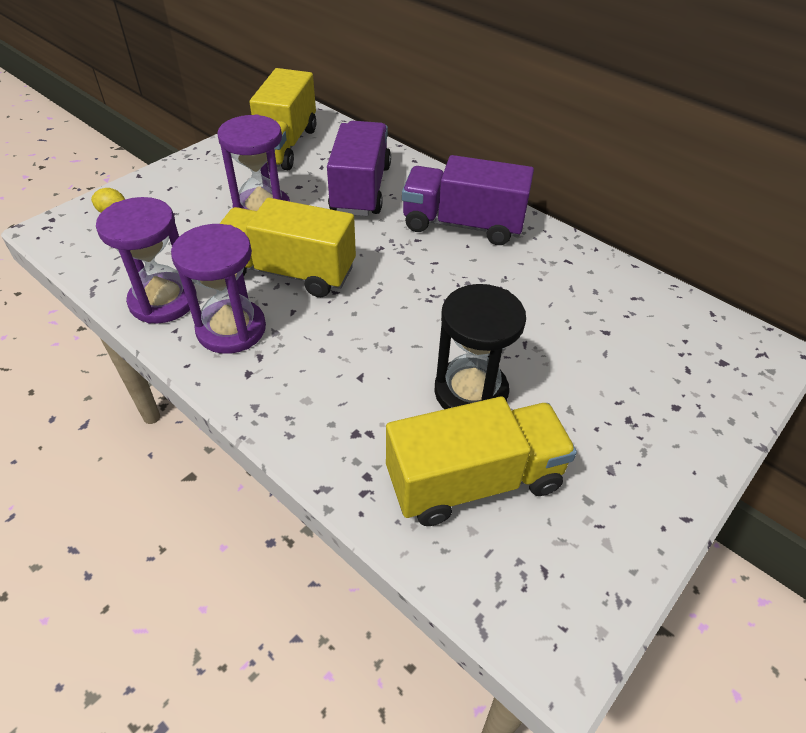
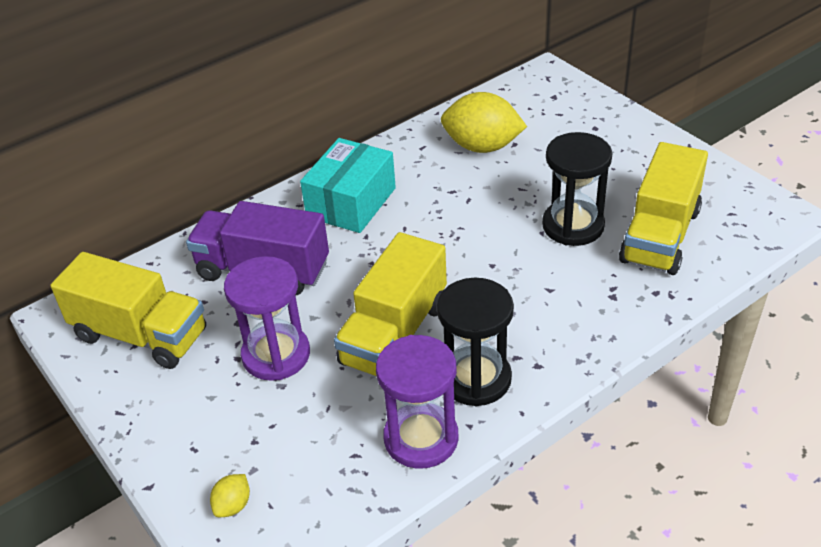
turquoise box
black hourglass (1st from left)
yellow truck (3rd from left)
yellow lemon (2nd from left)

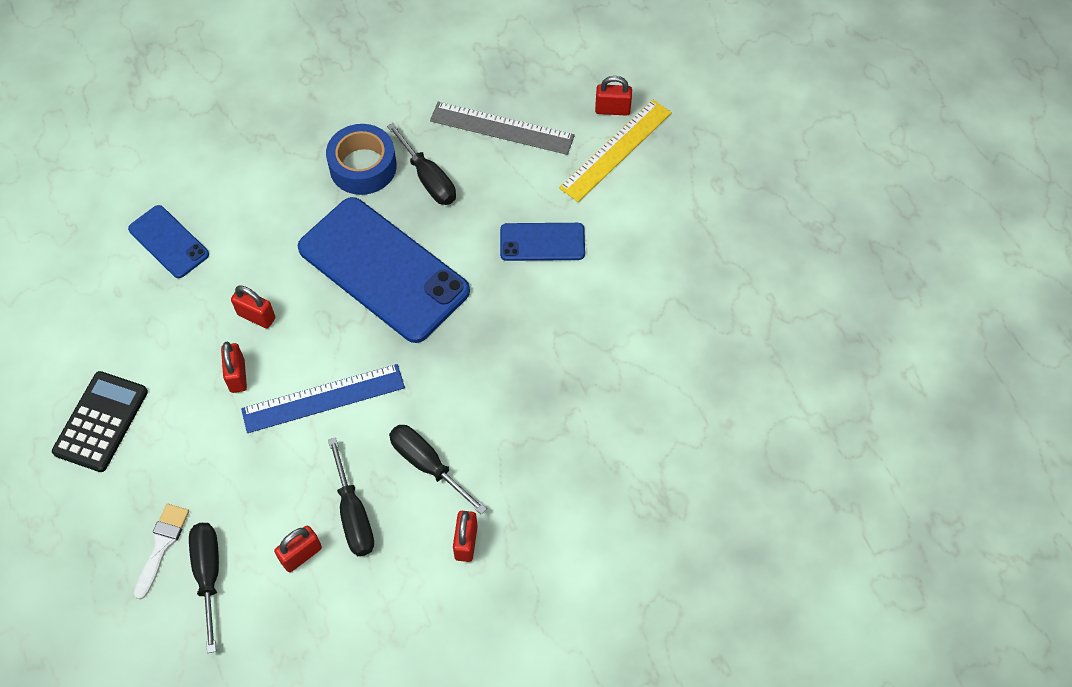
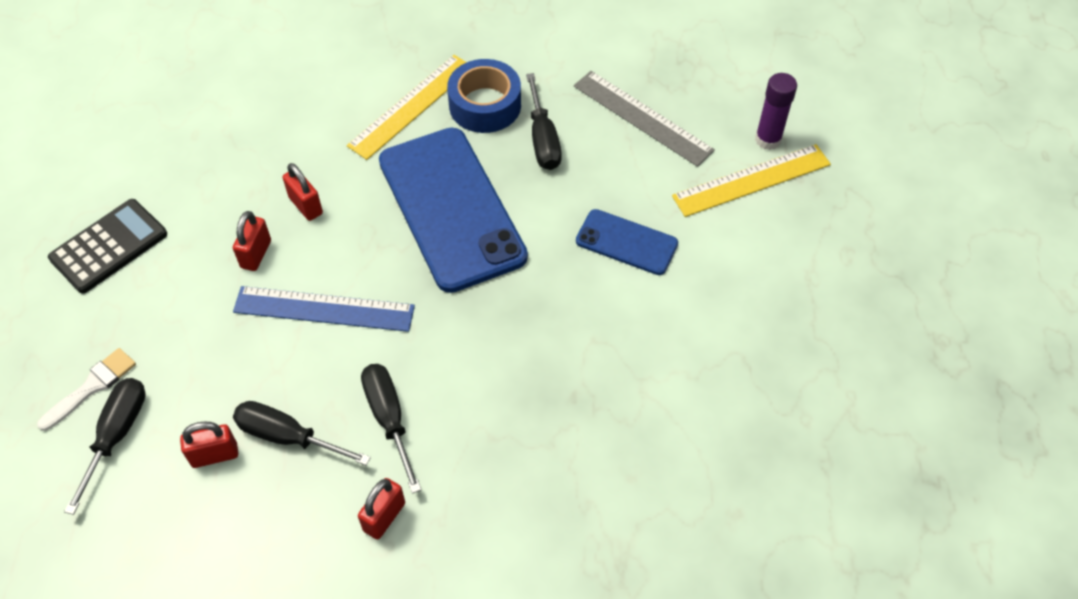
purple glue stick
blue phone (1st from left in the first image)
black screwdriver (2nd from left)
yellow ruler (1st from left)

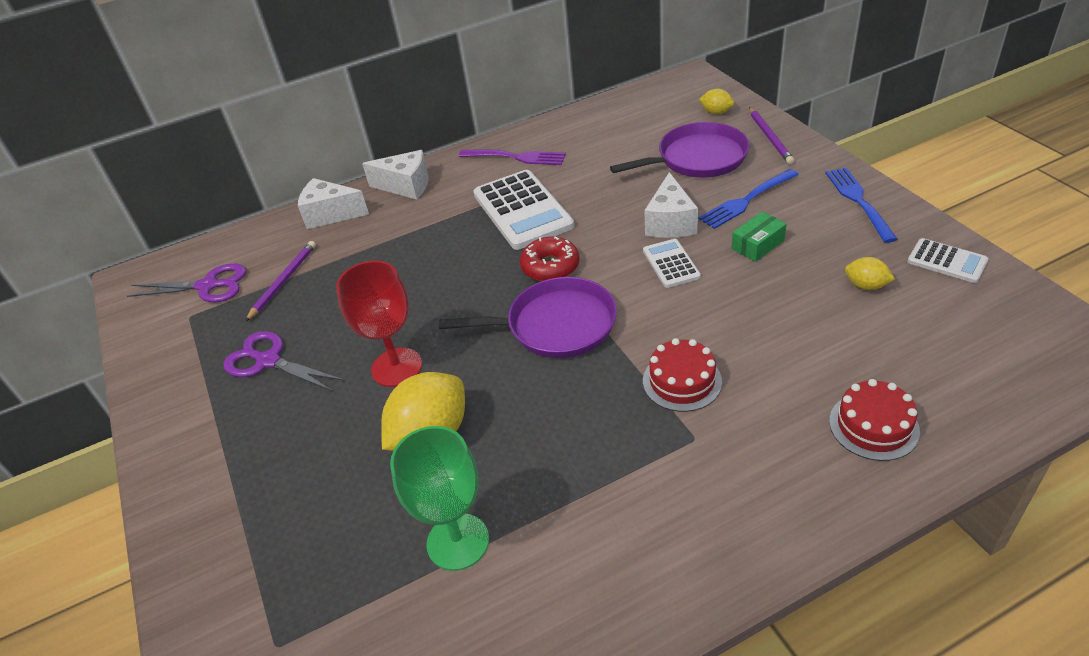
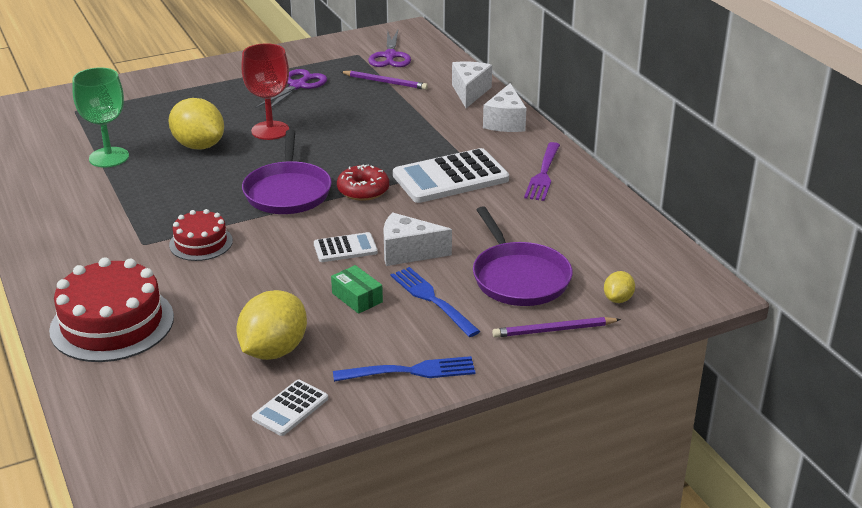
yellow lemon (2nd from left)
red cake (1st from left)

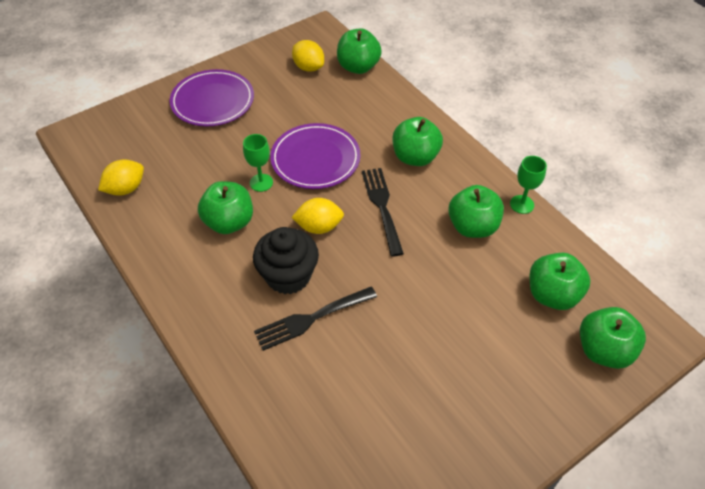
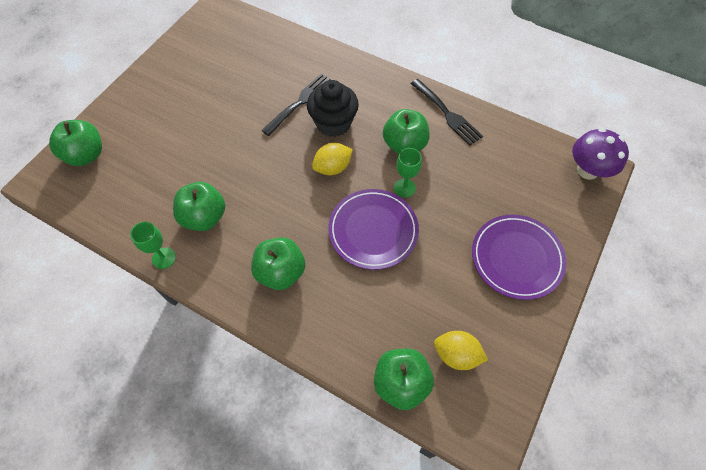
yellow lemon (1st from left in the first image)
black fork (2nd from left)
green apple (5th from left in the first image)
purple mushroom

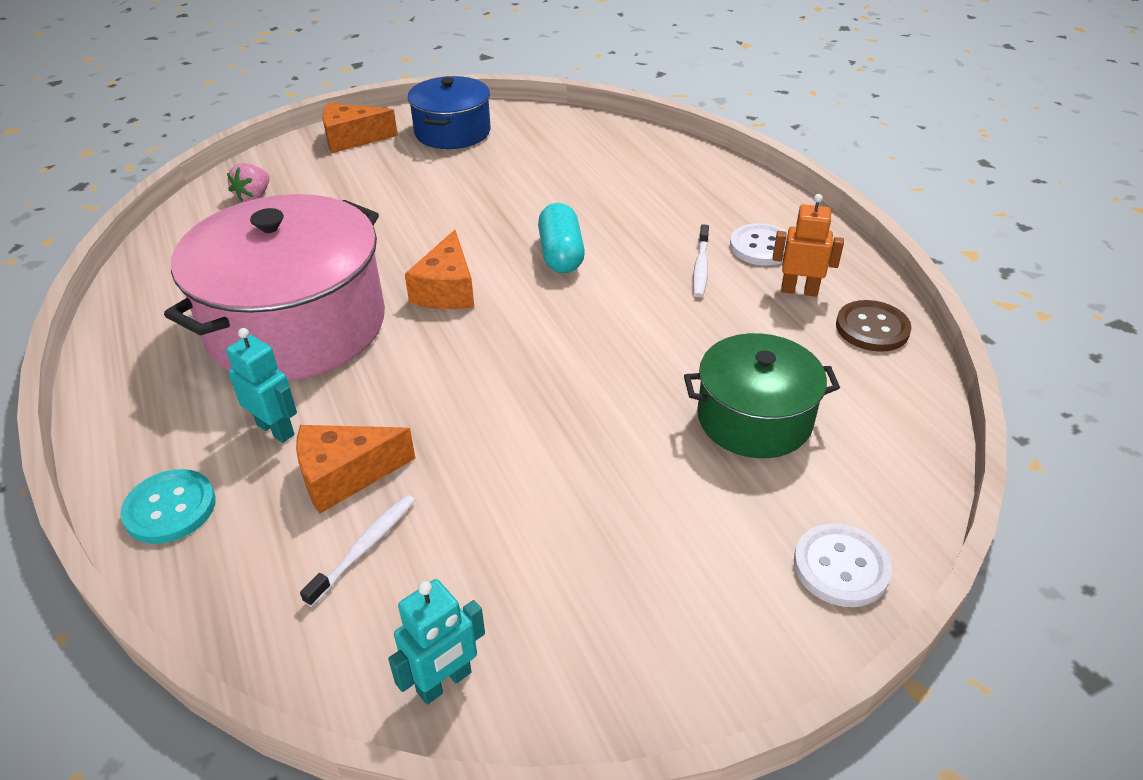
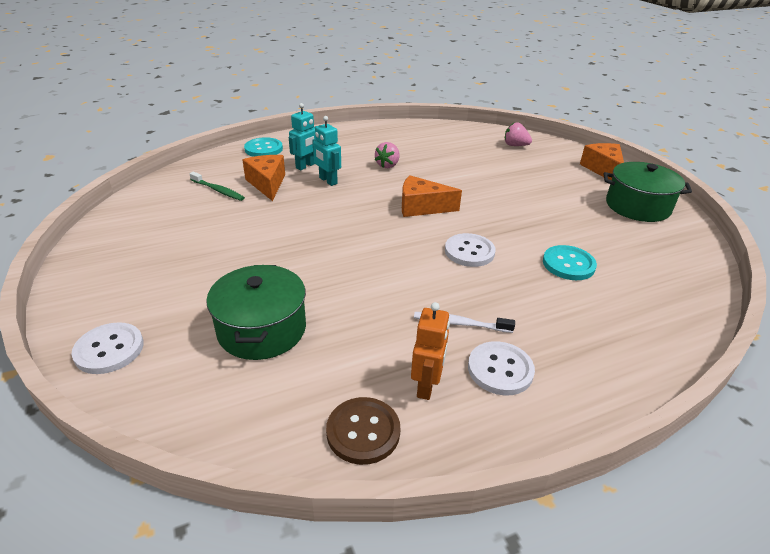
green pot (2nd from left)
pink strawberry (1st from left)
white button (2nd from left)
green toothbrush
turquoise robot (2nd from left)
turquoise button (2nd from left)

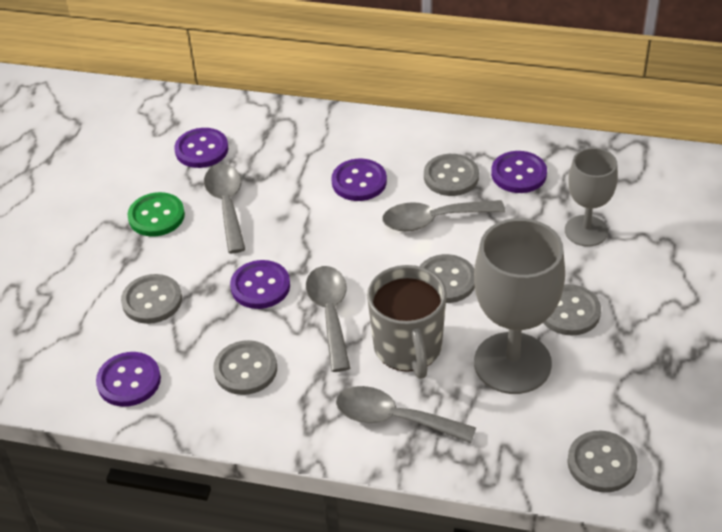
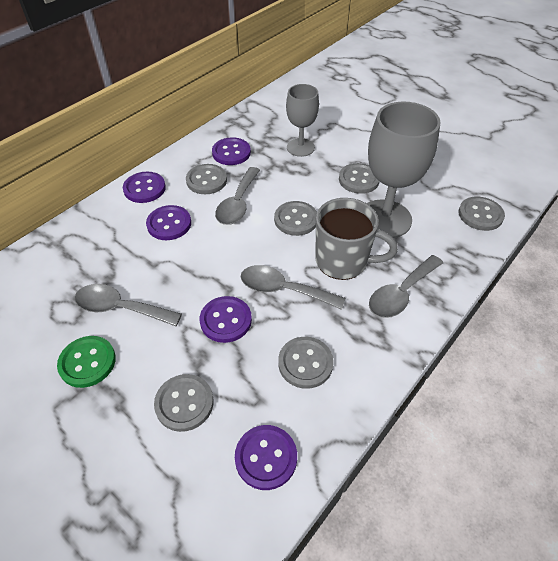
purple button (1st from left)

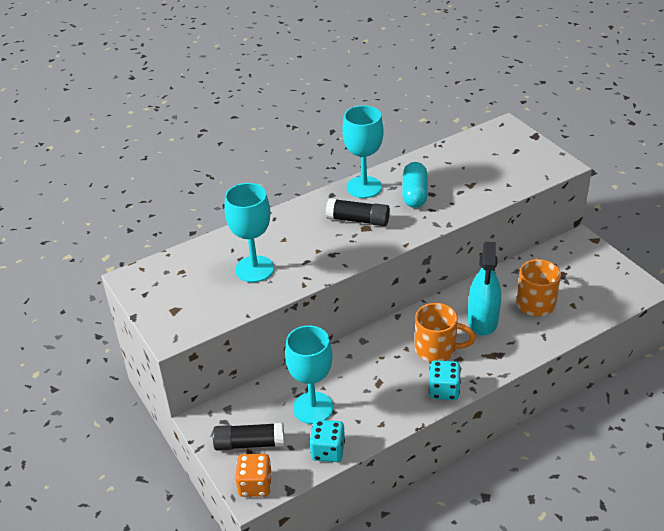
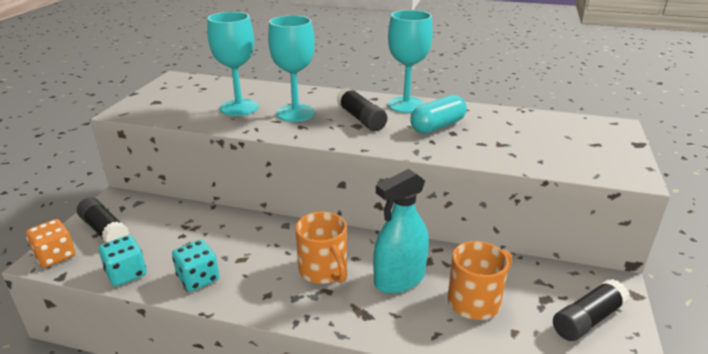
turquoise goblet (2nd from left)
turquoise dice (2nd from left)
black glue stick (3rd from left)

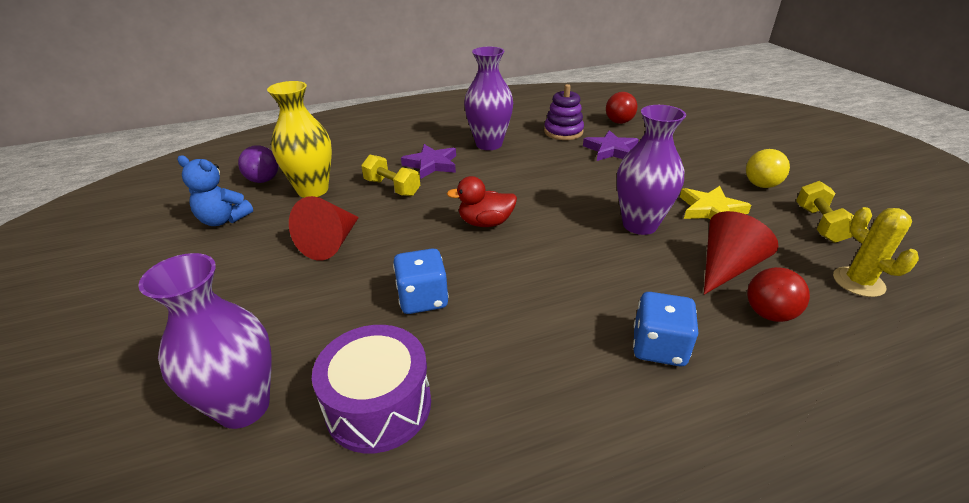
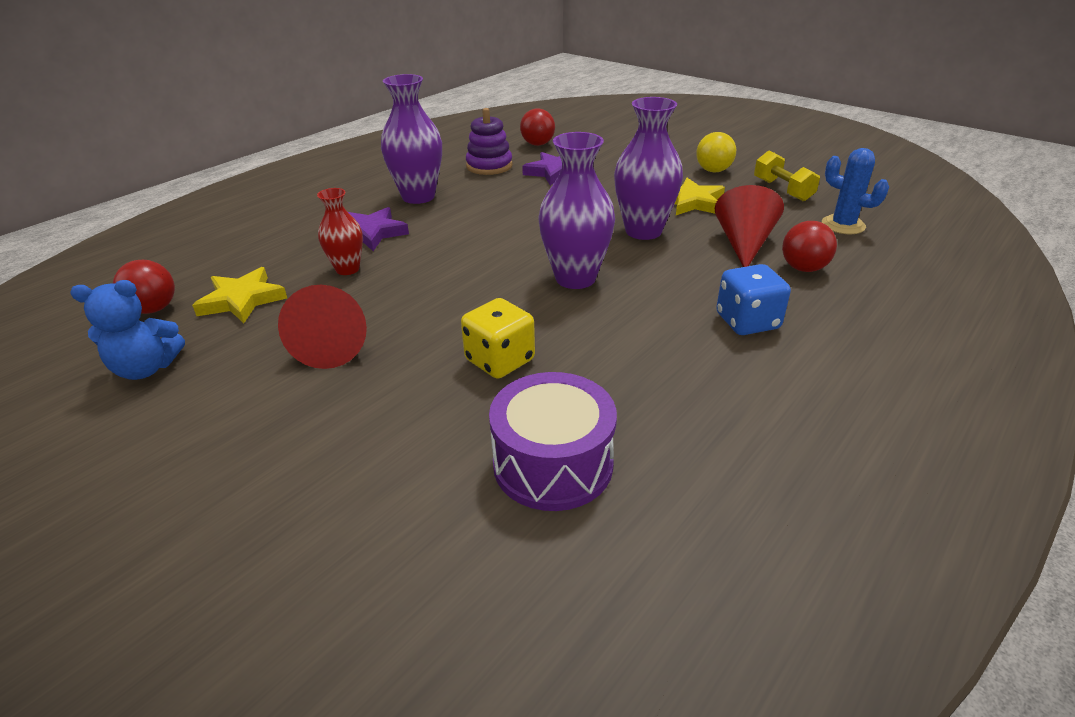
yellow star (1st from left)
red ball (1st from left)
red vase
red duck
blue cactus
yellow dice
purple vase (2nd from left)

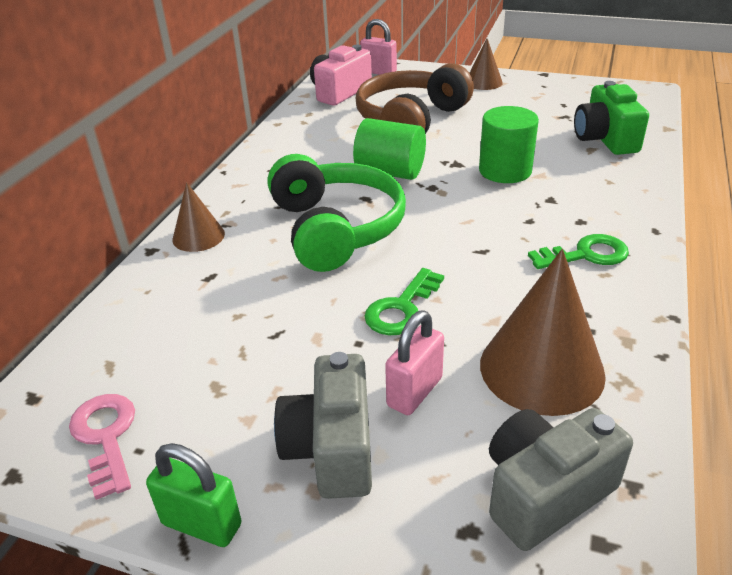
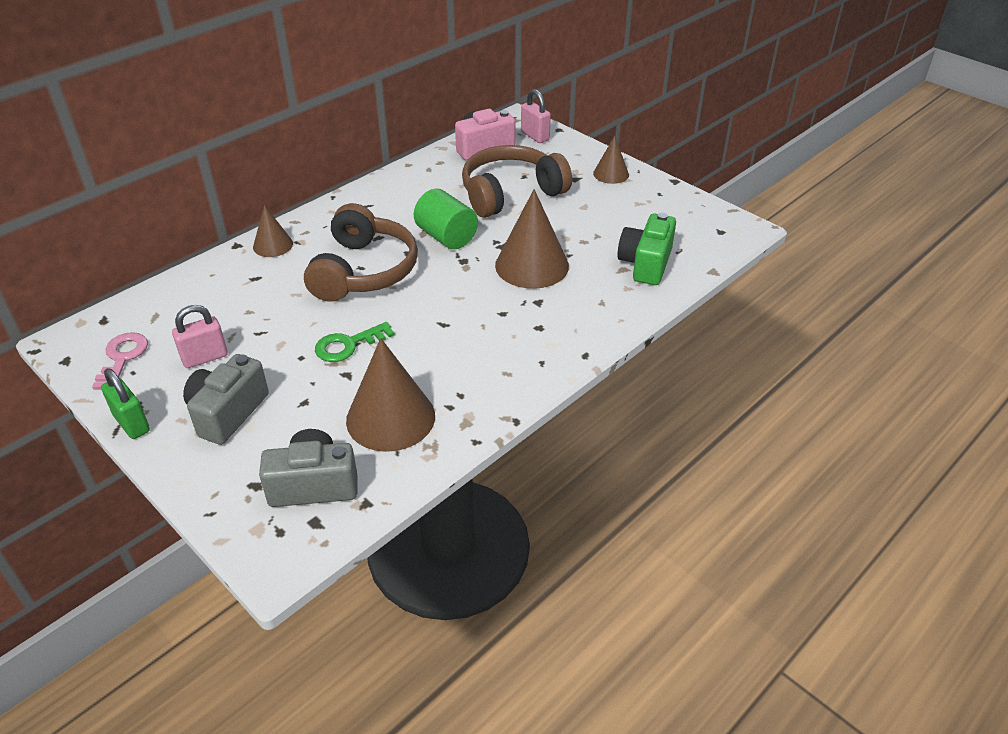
brown cone (3rd from left)
brown headphones (1st from left)
green key (2nd from left in the first image)
pink padlock (1st from left)

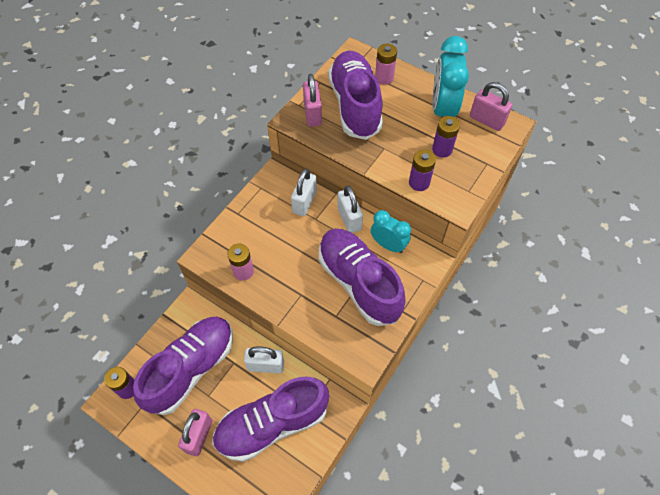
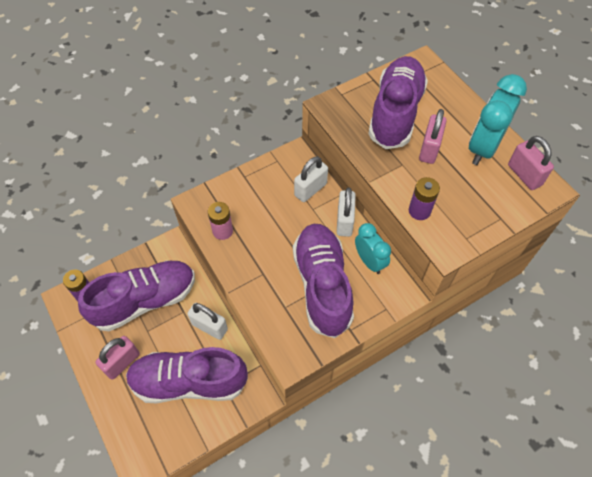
pink battery (2nd from left in the first image)
pink padlock (2nd from left)
purple battery (3rd from left in the first image)

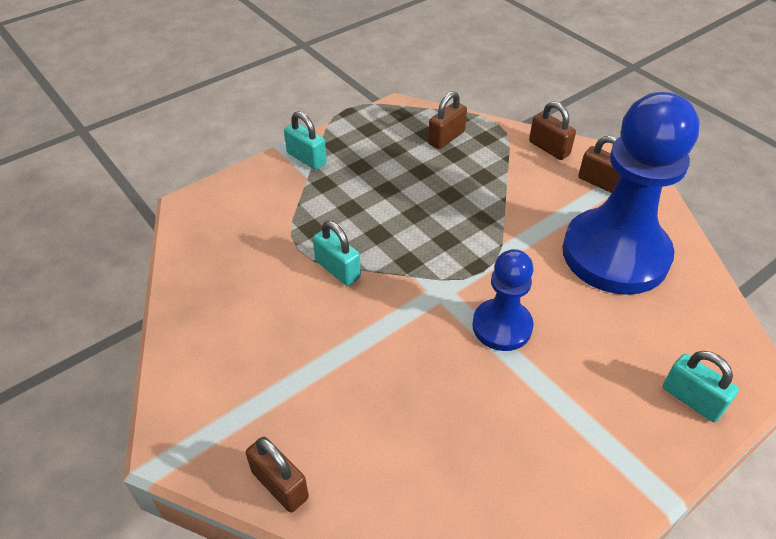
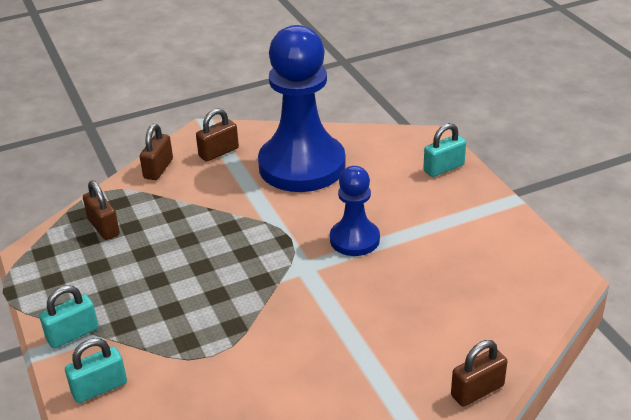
brown padlock (2nd from left)
turquoise padlock (2nd from left)

